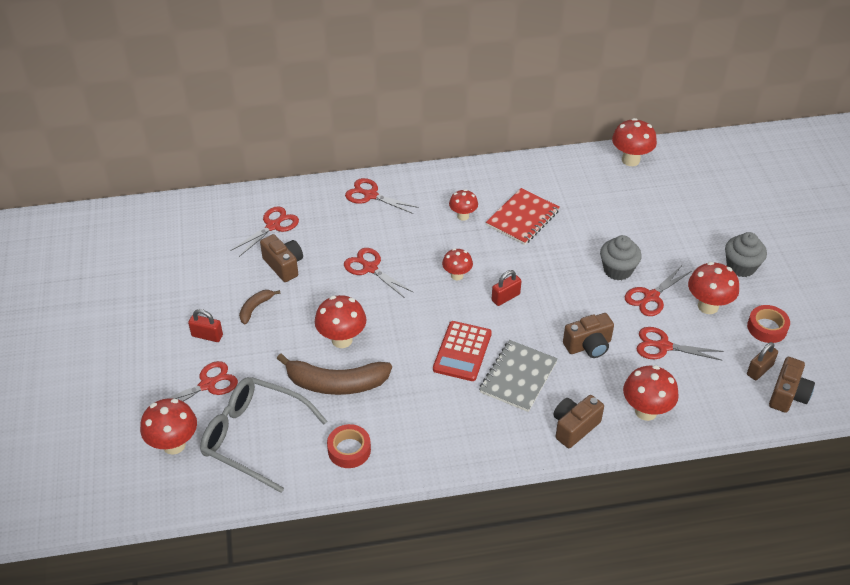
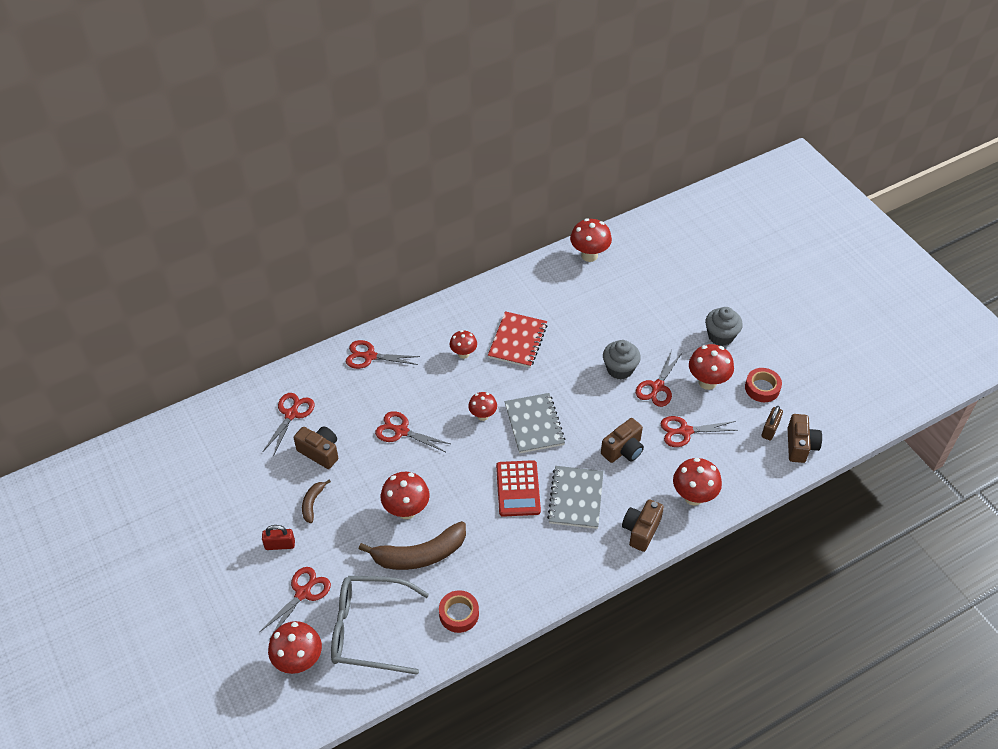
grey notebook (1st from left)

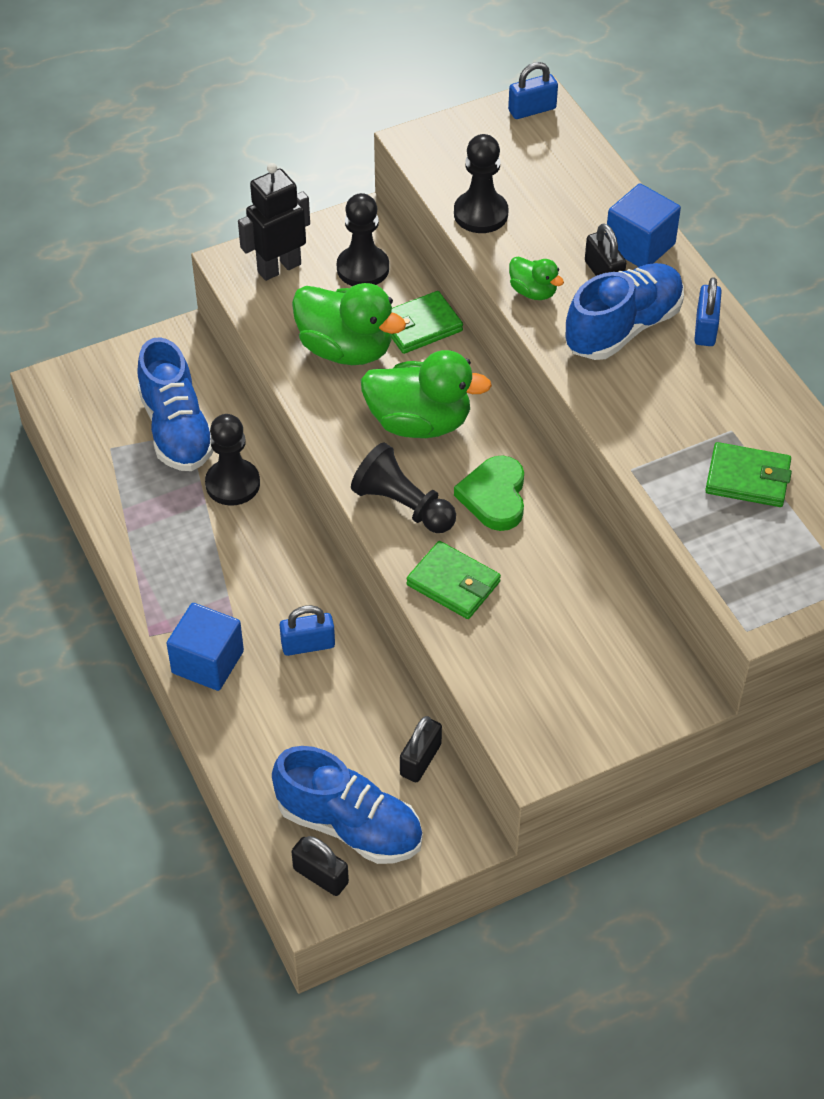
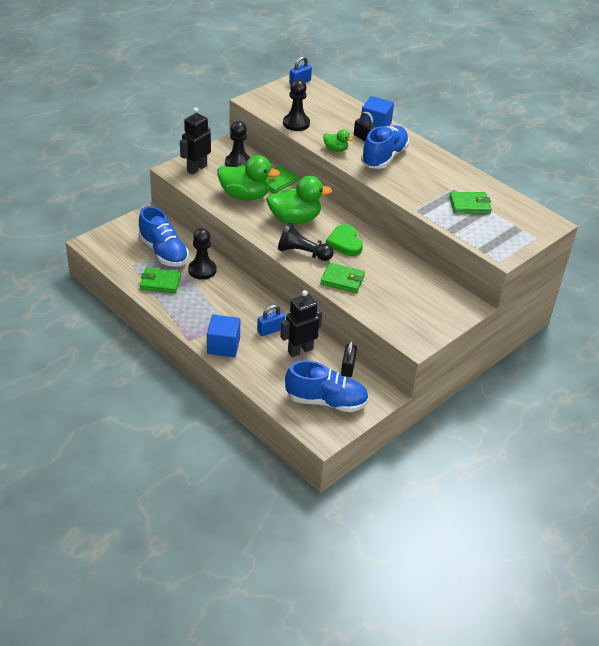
blue padlock (3rd from left in the first image)
black padlock (1st from left in the first image)
green wallet (1st from left)
black robot (2nd from left)

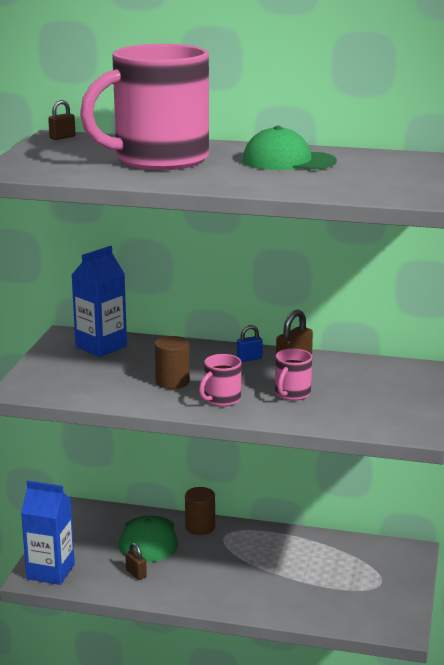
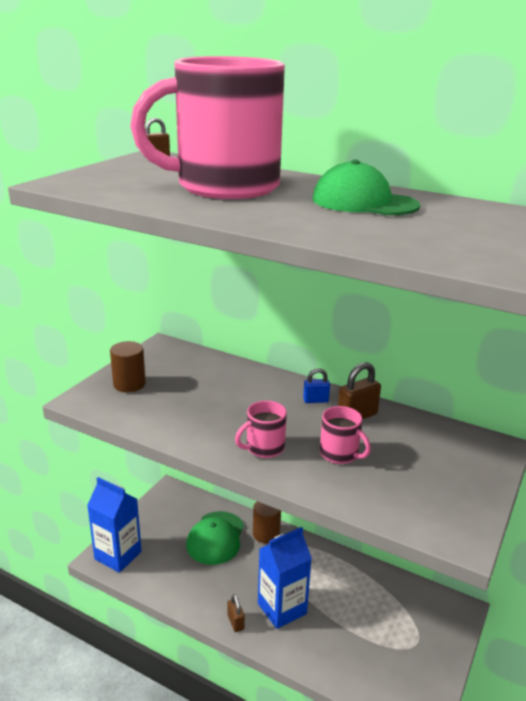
blue carton (2nd from left)
brown cylinder (1st from left)
pink mug (3rd from left)
brown padlock (2nd from left)

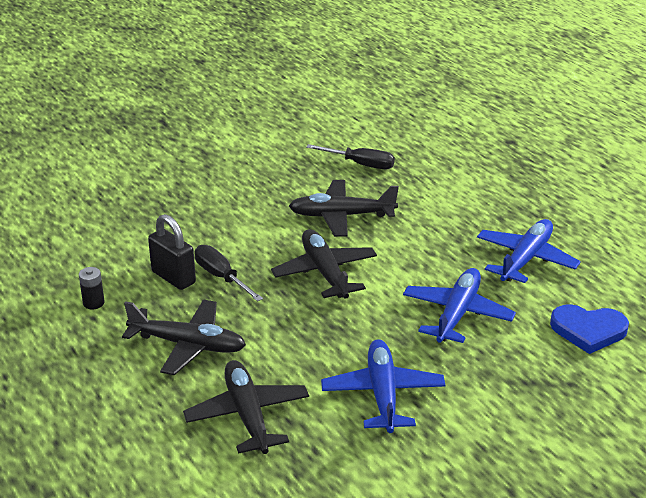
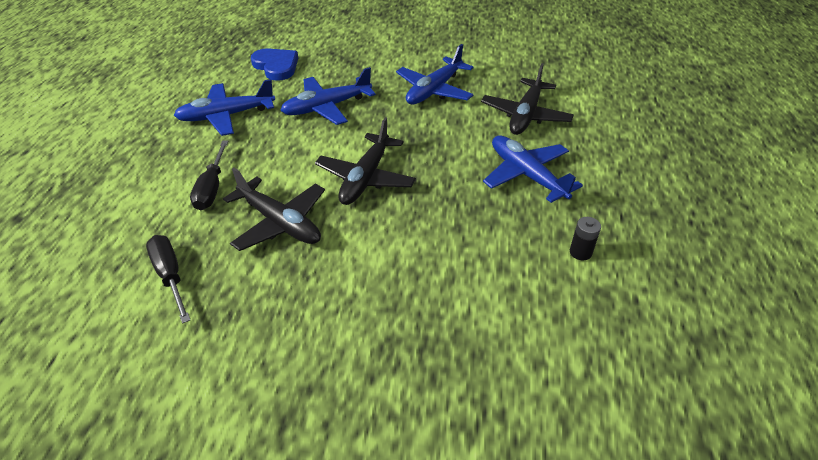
black padlock
black screwdriver (2nd from left)
blue plane (4th from left)

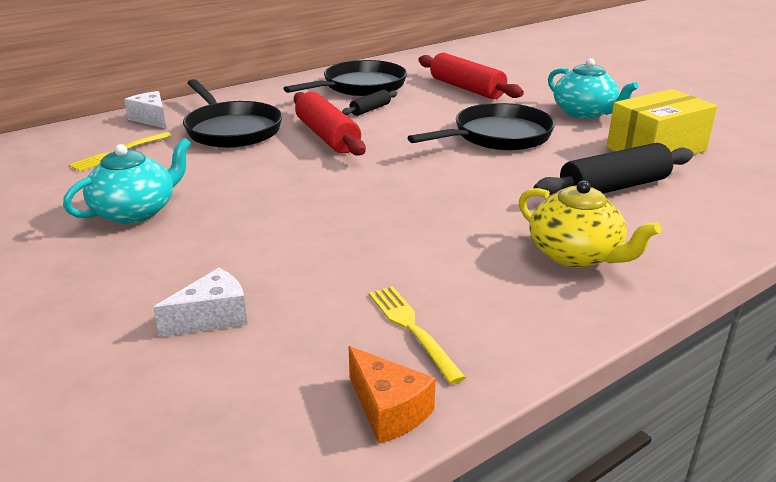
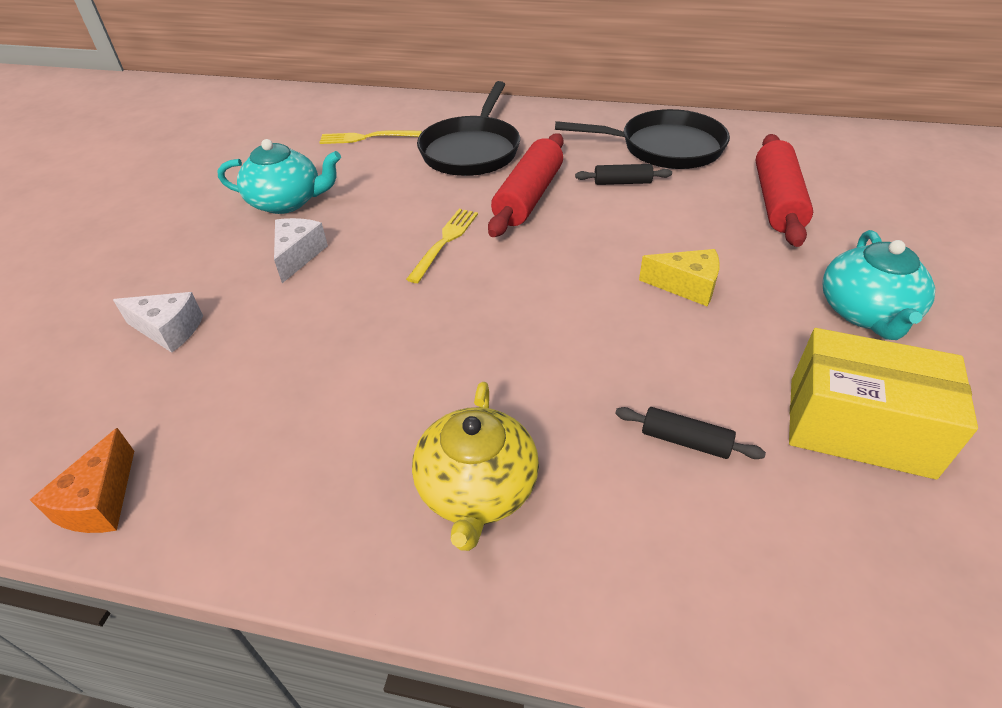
white cheese (2nd from left)
yellow cheese
black rolling pin (2nd from left)
yellow fork (2nd from left)

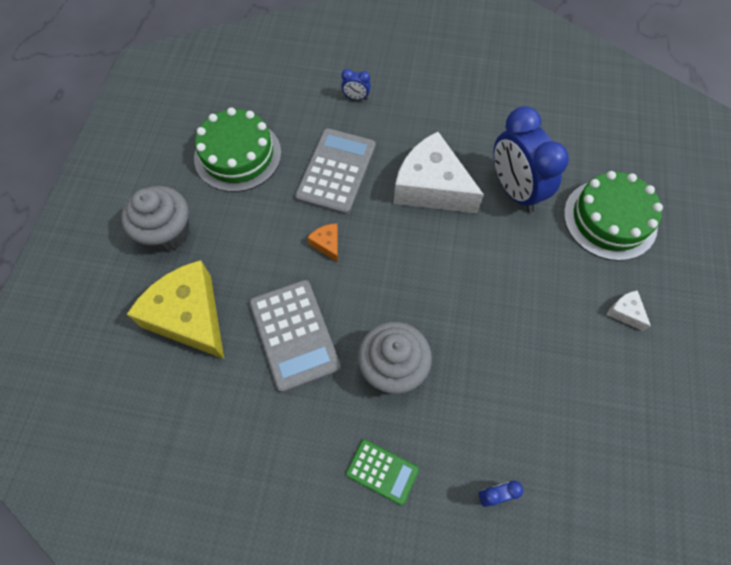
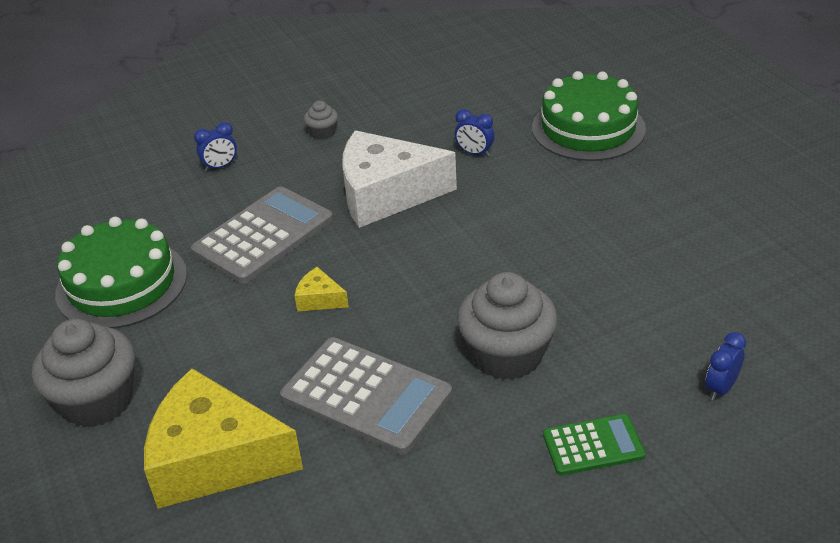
blue clock (2nd from left)
grey calculator (1st from left)
yellow cheese (2nd from left)
white cheese (2nd from left in the first image)
grey cupcake (2nd from left)

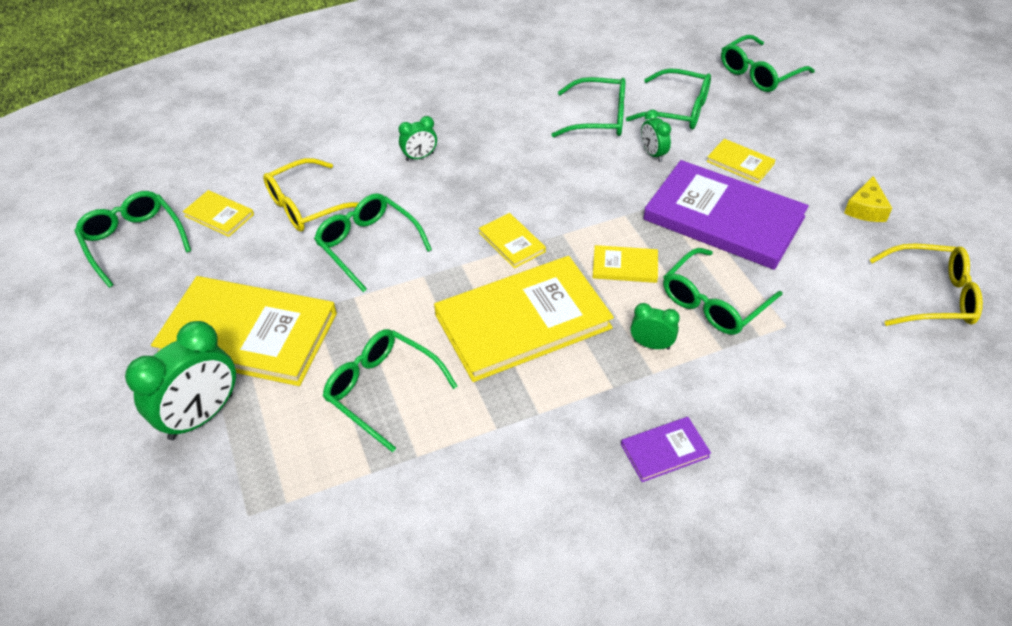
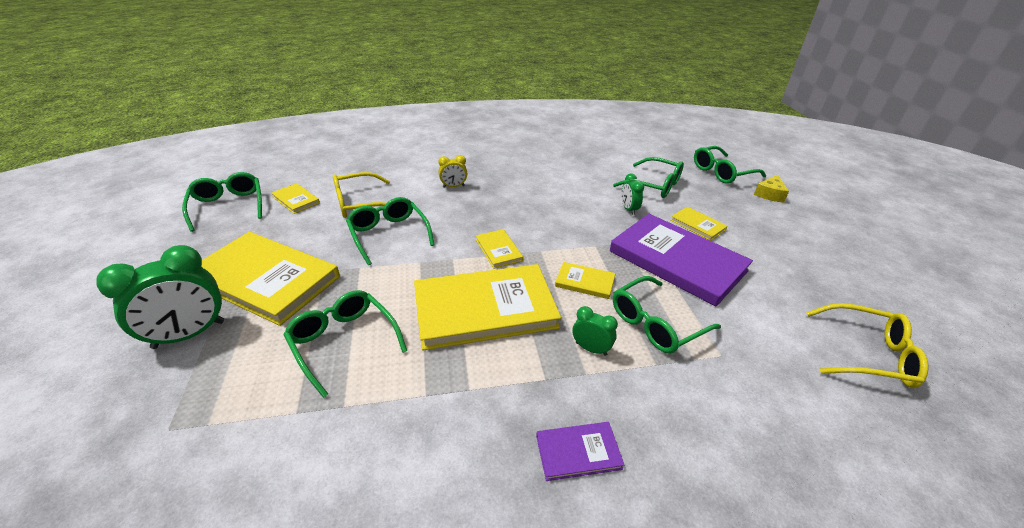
green glasses (4th from left in the first image)
yellow clock
yellow cheese

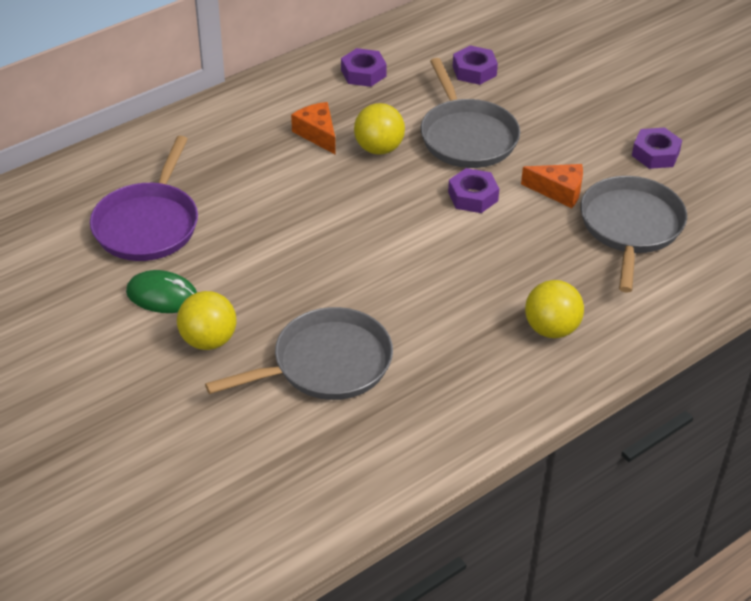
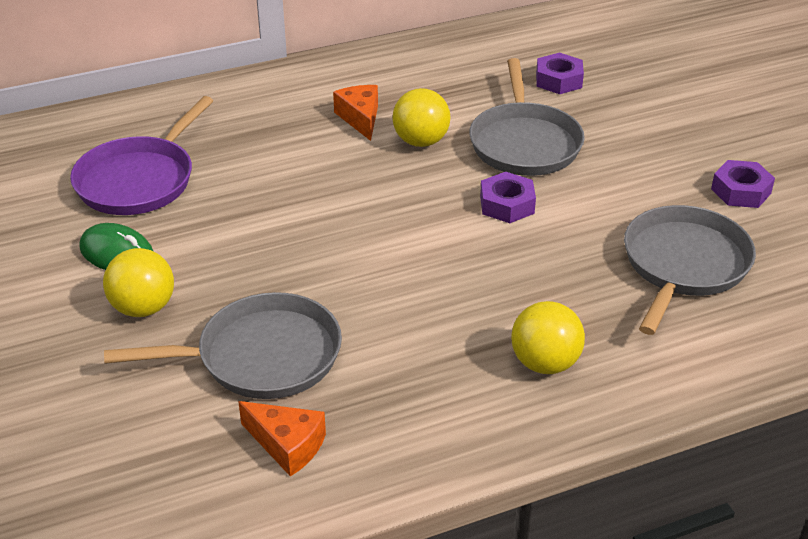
purple nut (1st from left in the first image)
orange cheese (1st from left)

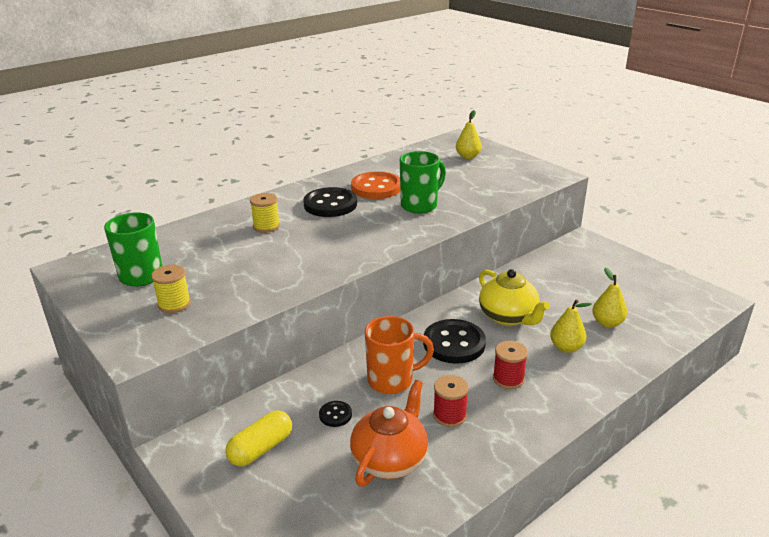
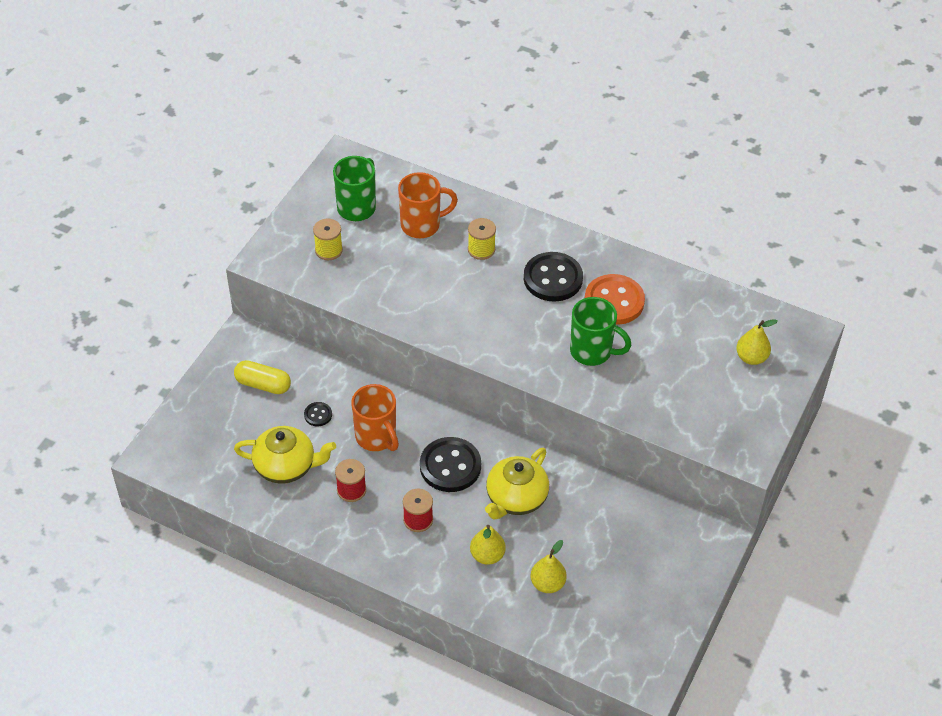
yellow teapot (1st from left)
orange mug (2nd from left)

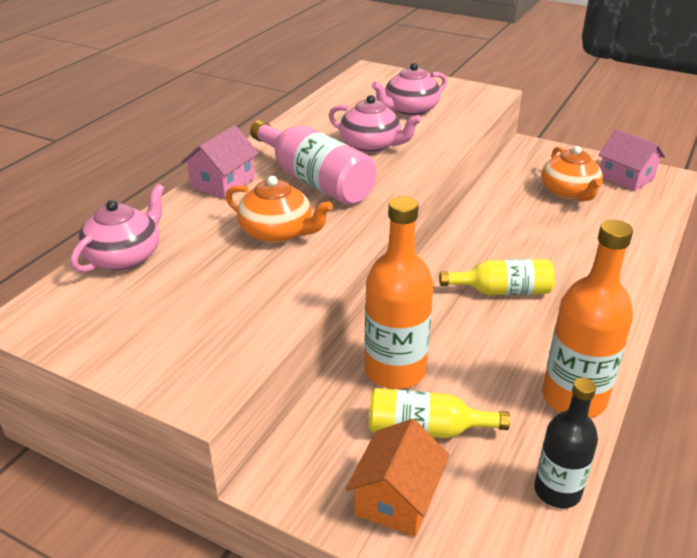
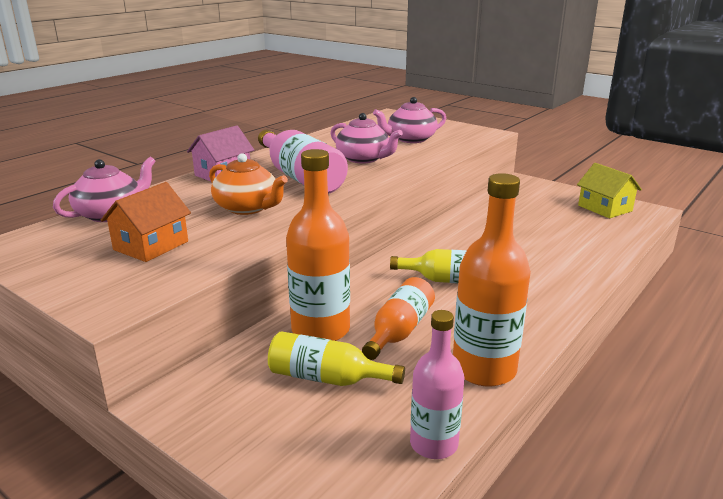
yellow house
orange teapot (2nd from left in the first image)
pink bottle (2nd from left)
orange house
orange bottle (2nd from left)

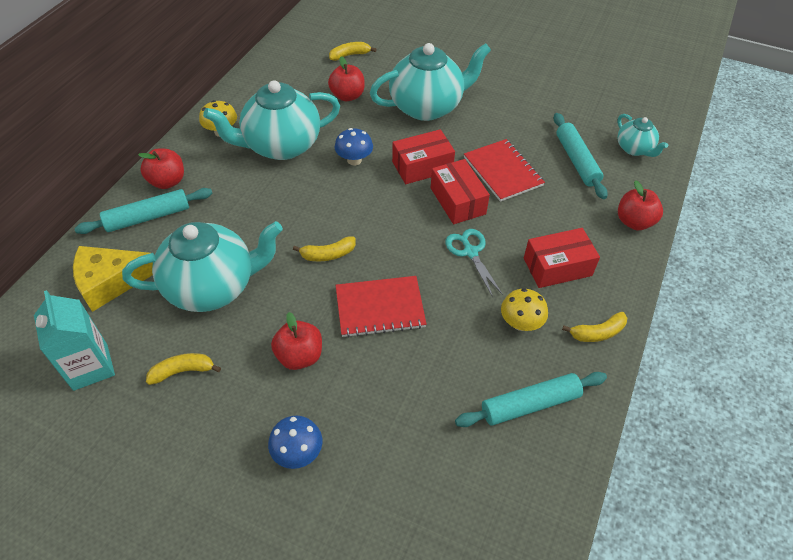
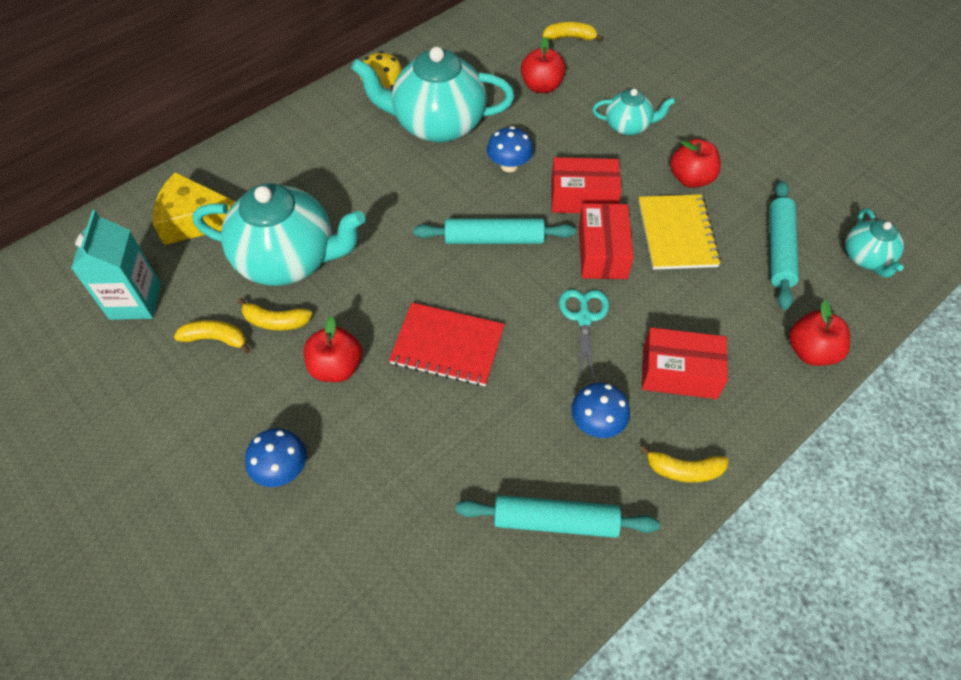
turquoise teapot (3rd from left)
yellow notebook
red apple (3rd from left)
turquoise rolling pin (1st from left)
yellow banana (2nd from left)
blue mushroom (3rd from left)

